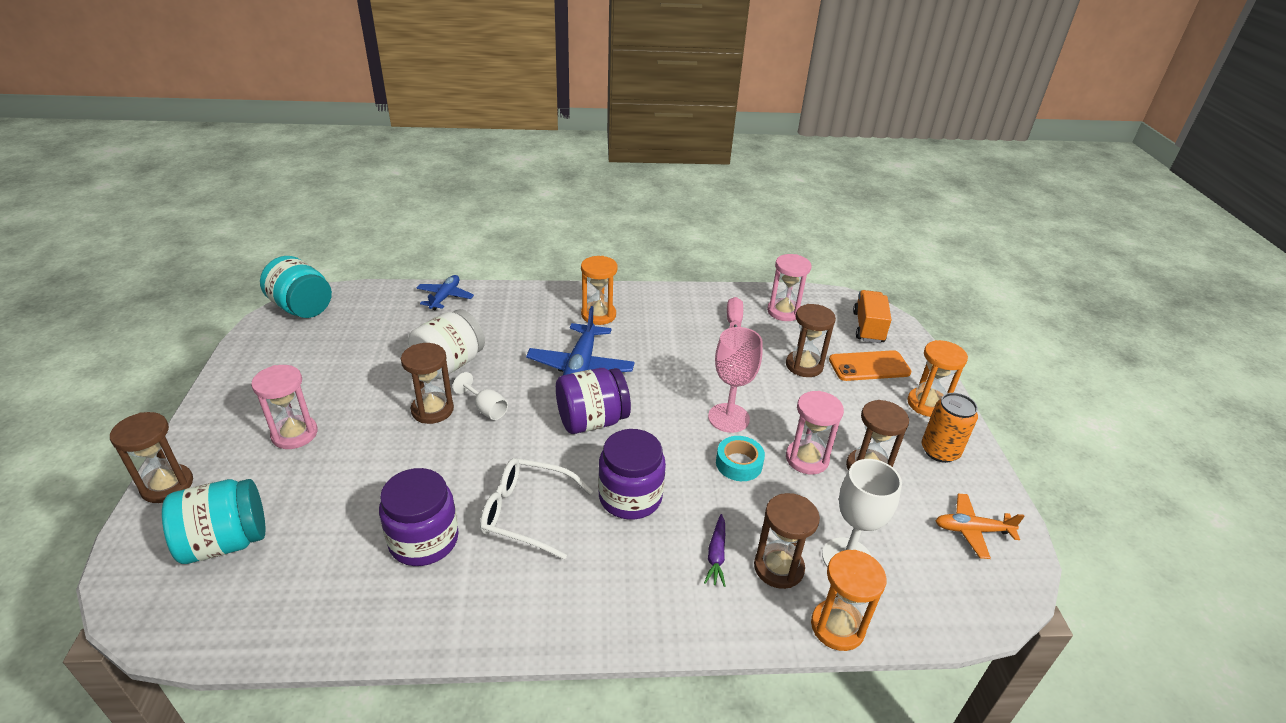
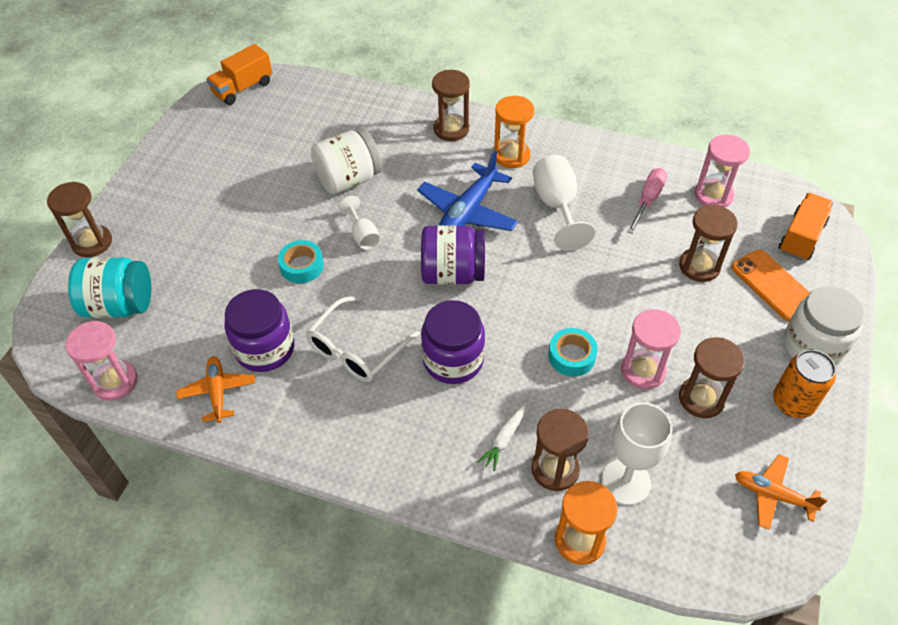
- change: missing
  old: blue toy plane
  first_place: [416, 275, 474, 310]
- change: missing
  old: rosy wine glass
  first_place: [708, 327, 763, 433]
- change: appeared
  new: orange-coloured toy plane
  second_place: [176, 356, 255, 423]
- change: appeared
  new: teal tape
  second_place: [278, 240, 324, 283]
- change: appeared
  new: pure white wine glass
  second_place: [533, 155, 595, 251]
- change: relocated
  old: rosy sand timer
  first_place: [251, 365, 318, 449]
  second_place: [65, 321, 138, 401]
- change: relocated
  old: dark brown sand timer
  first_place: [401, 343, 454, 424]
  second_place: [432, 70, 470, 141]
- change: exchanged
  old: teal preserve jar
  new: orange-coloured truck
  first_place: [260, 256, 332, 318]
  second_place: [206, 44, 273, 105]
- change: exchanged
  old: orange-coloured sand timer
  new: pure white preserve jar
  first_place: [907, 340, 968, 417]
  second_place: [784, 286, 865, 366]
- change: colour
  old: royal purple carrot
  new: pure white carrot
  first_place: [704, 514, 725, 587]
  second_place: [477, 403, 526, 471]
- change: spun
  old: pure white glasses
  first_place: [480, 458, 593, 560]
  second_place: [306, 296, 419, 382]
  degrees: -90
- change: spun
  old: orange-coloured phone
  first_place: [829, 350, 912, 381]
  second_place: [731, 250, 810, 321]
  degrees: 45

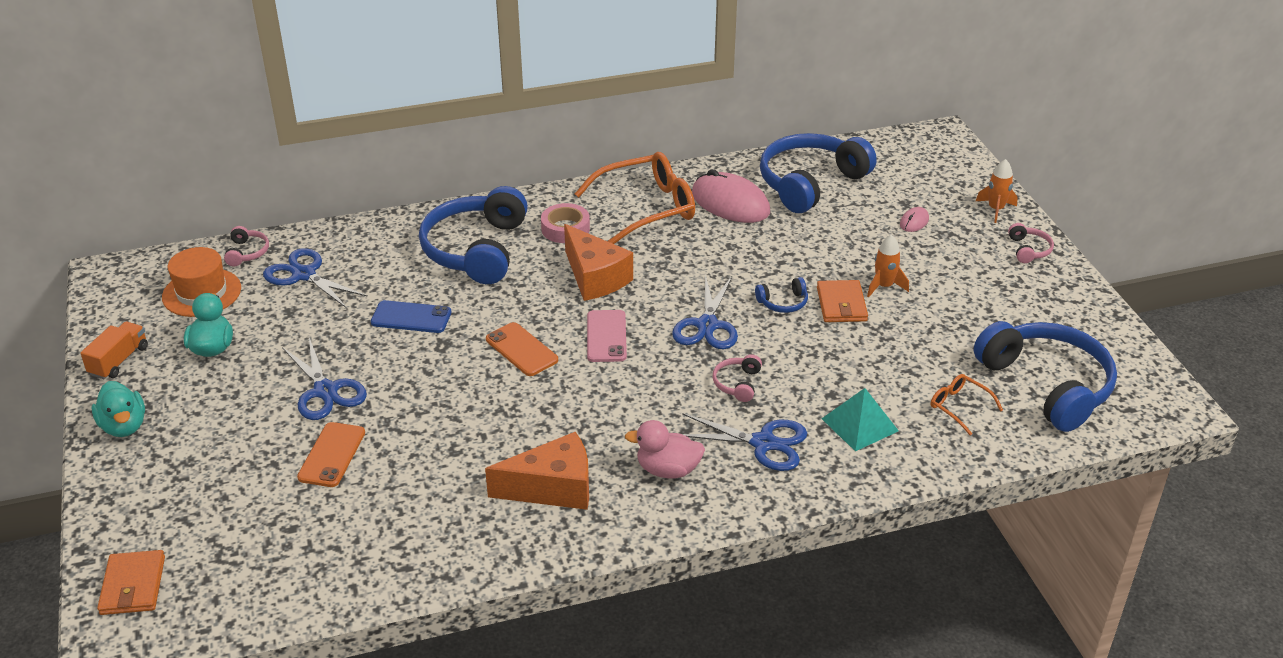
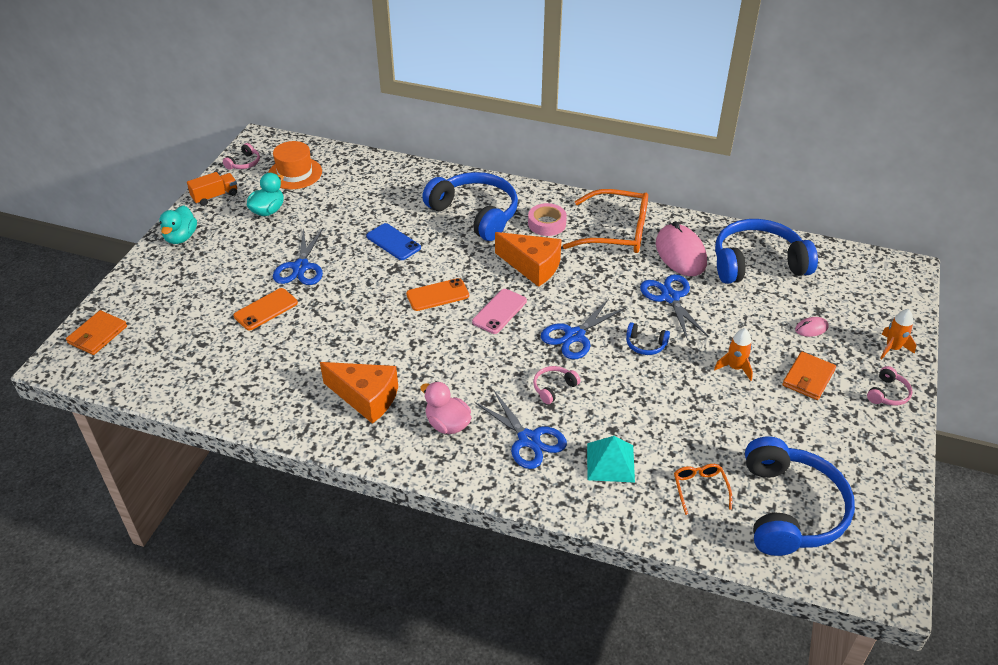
- change: relocated
  old: rosy headset
  first_place: [224, 226, 269, 266]
  second_place: [223, 143, 260, 170]
- change: relocated
  old: blue shears
  first_place: [263, 248, 368, 308]
  second_place: [640, 274, 708, 341]
- change: relocated
  old: orange-coloured card wallet
  first_place: [817, 280, 868, 322]
  second_place: [782, 352, 836, 400]
- change: spun
  old: blue headset
  first_place: [419, 186, 528, 284]
  second_place: [422, 172, 518, 241]
  degrees: 90
- change: spun
  old: orange-coloured phone
  first_place: [486, 322, 558, 376]
  second_place: [406, 278, 469, 311]
  degrees: 75
- change: spun
  old: orange-coloured cheese
  first_place: [564, 224, 633, 301]
  second_place: [495, 232, 562, 287]
  degrees: -60

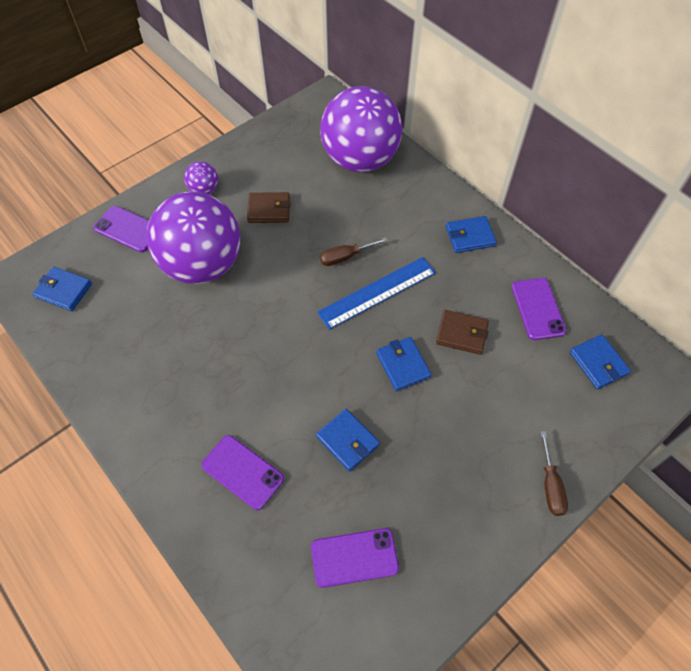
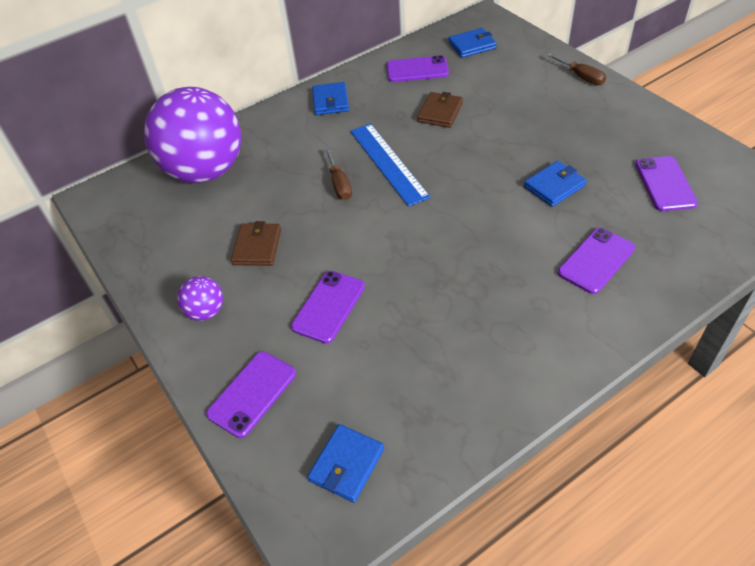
- change: missing
  old: blue card wallet
  first_place: [376, 337, 431, 391]
- change: exchanged
  old: royal purple play ball
  new: royal purple phone
  first_place: [147, 191, 241, 284]
  second_place: [291, 271, 365, 344]
- change: spun
  old: dark brown hand screwdriver
  first_place: [540, 431, 568, 516]
  second_place: [547, 53, 606, 85]
  degrees: 45

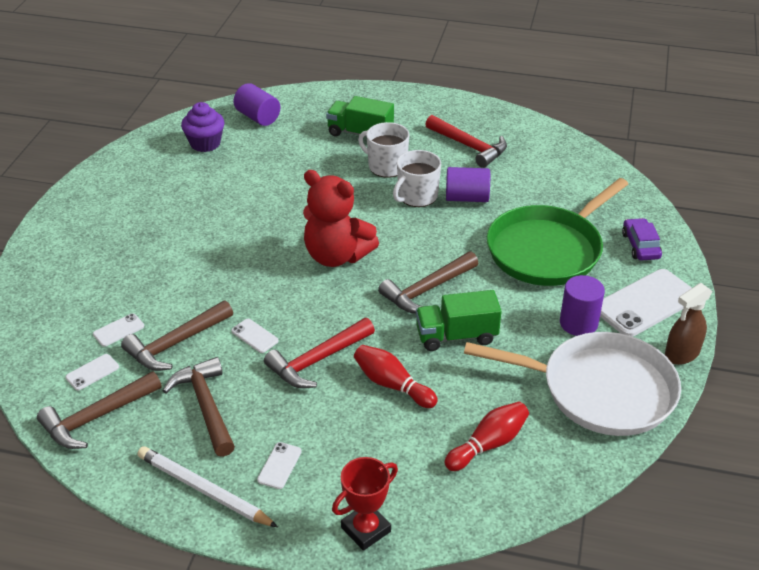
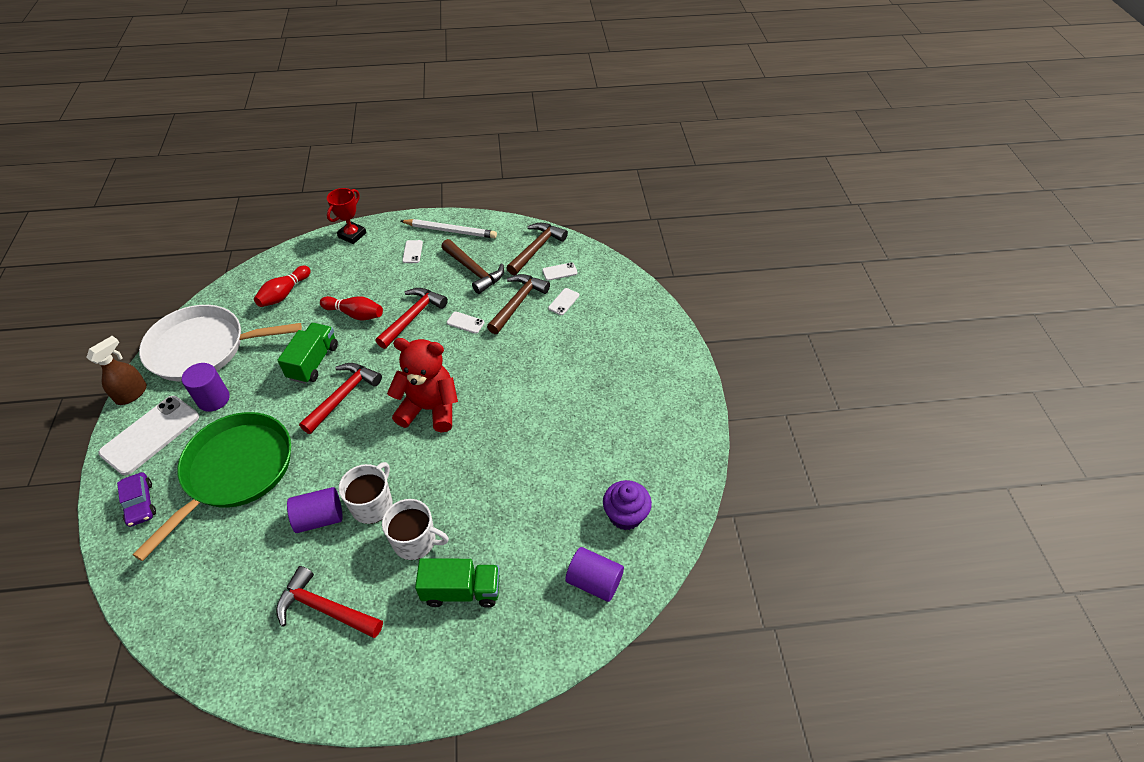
- change: colour
  old: dark brown hammer
  new: crimson hammer
  first_place: [378, 251, 478, 314]
  second_place: [299, 363, 382, 434]
- change: spun
  old: pure white phone
  first_place: [66, 354, 119, 390]
  second_place: [542, 262, 578, 281]
  degrees: 45
- change: spun
  old: green truck
  first_place: [416, 290, 502, 351]
  second_place: [277, 323, 338, 384]
  degrees: -45

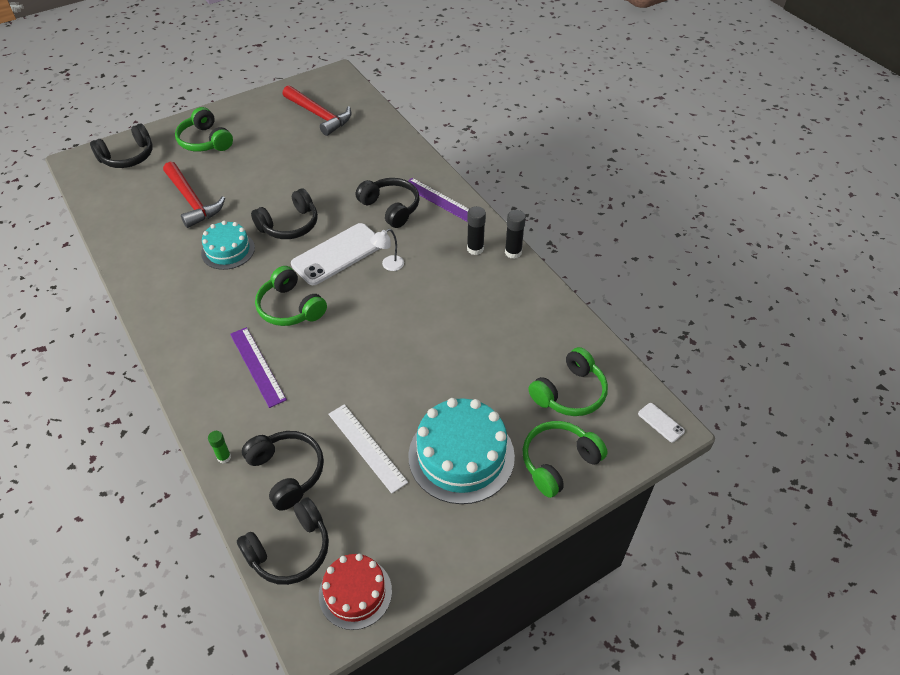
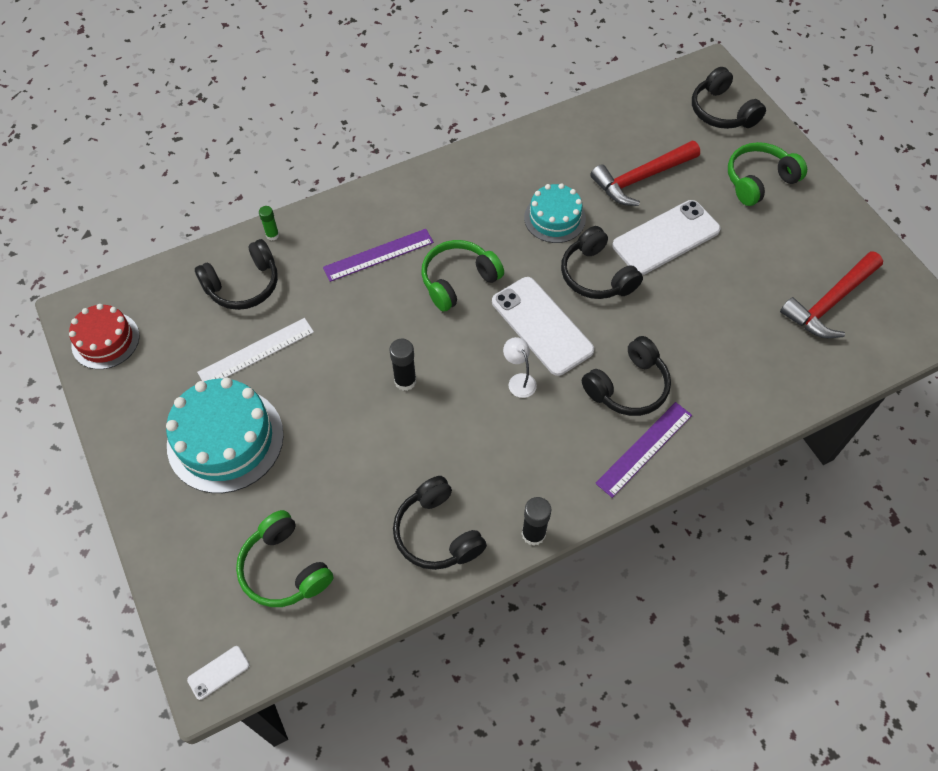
- change: missing
  old: green headset
  first_place: [522, 421, 608, 498]
- change: appeared
  new: pure white phone
  second_place: [612, 200, 721, 275]
- change: relocated
  old: jet-black headset
  first_place: [237, 497, 329, 585]
  second_place: [393, 476, 487, 570]
- change: relocated
  old: jet-black glue stick
  first_place: [467, 206, 486, 255]
  second_place: [389, 339, 416, 391]

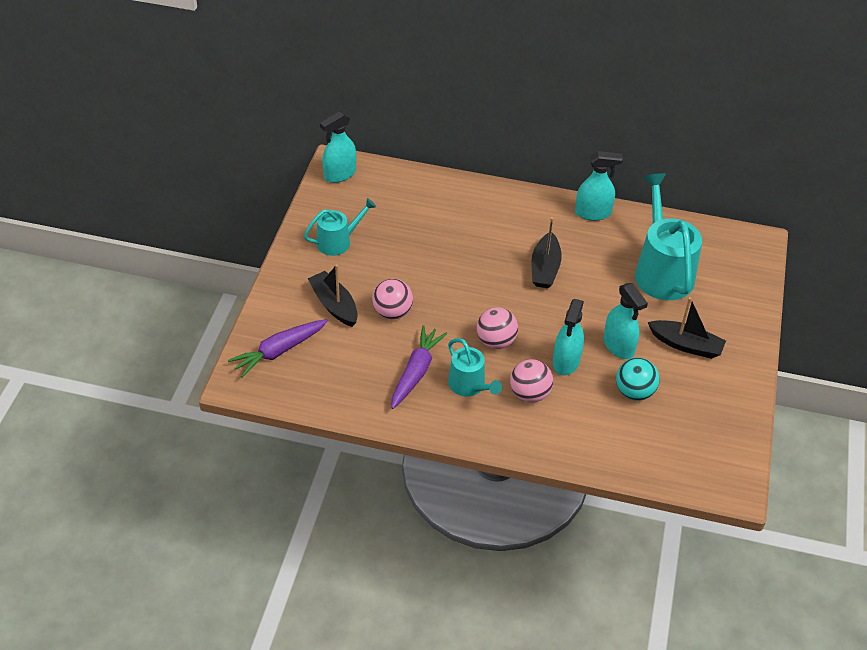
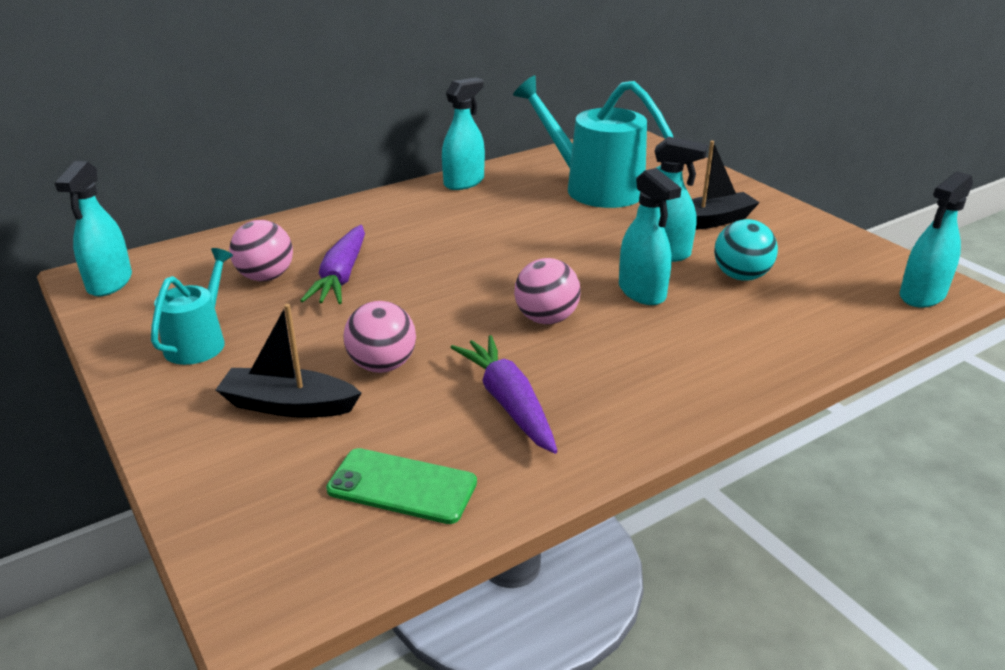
- change: missing
  old: teal watering pot
  first_place: [448, 338, 502, 397]
- change: missing
  old: jet-black sailboat
  first_place: [532, 217, 562, 288]
- change: appeared
  new: green phone
  second_place: [326, 448, 477, 524]
- change: appeared
  new: teal spray bottle
  second_place: [899, 171, 973, 308]
- change: relocated
  old: royal purple carrot
  first_place: [228, 319, 328, 378]
  second_place: [300, 225, 365, 304]
- change: relocated
  old: rosy play ball
  first_place: [510, 359, 553, 402]
  second_place: [229, 220, 293, 281]

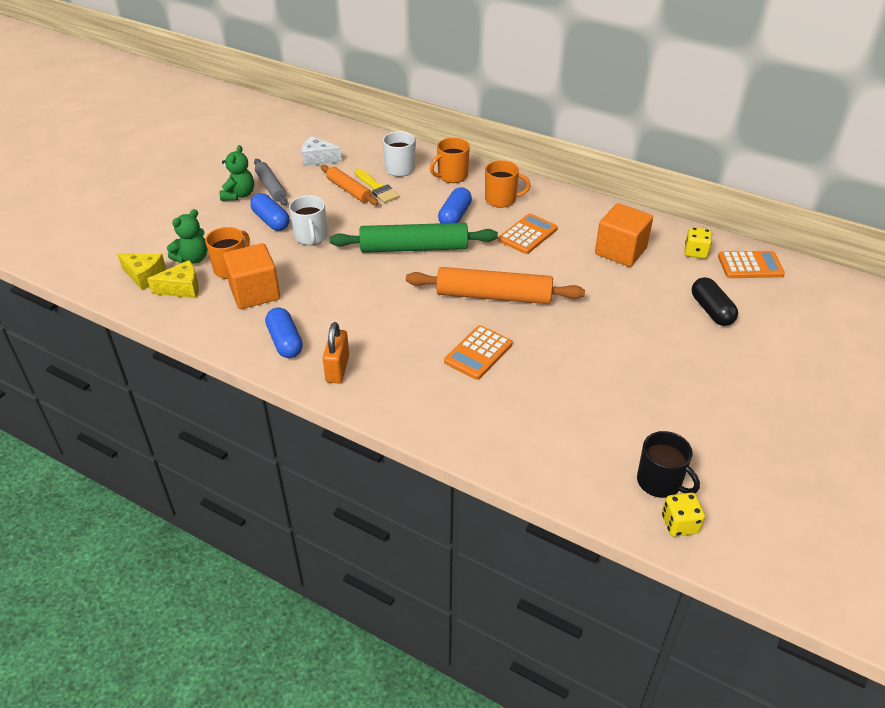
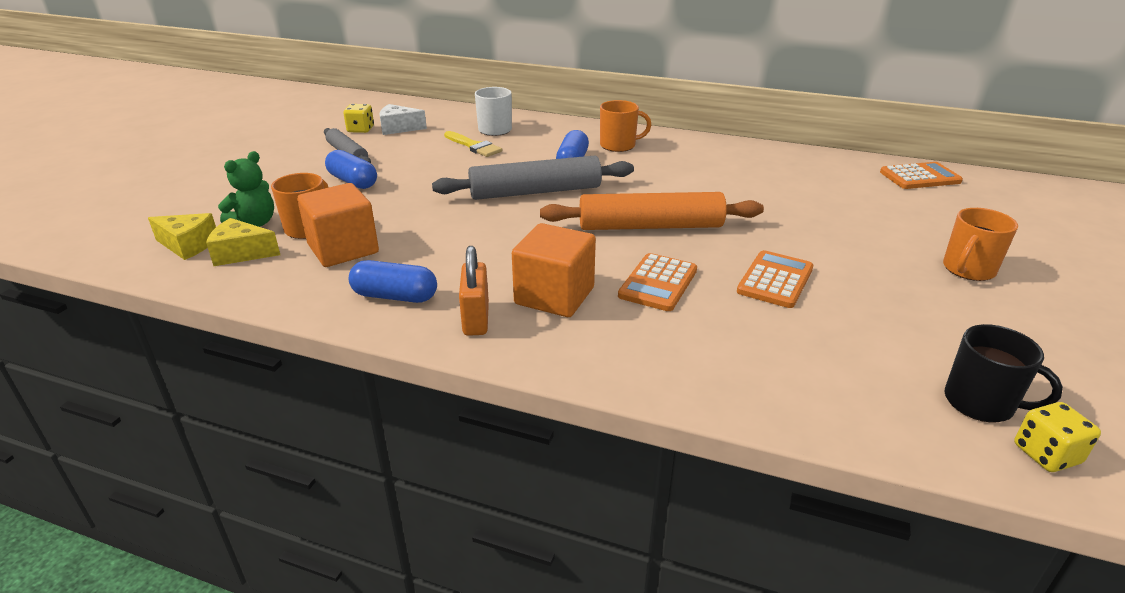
- change: missing
  old: green teddy bear
  first_place: [220, 145, 254, 201]
- change: missing
  old: pure white tea mug
  first_place: [289, 195, 327, 245]
- change: missing
  old: orange-coloured pastry roller
  first_place: [321, 165, 378, 205]
- change: missing
  old: jet-black pill
  first_place: [692, 277, 738, 326]
- change: relocated
  old: orange-coloured tea mug
  first_place: [430, 137, 470, 183]
  second_place: [943, 208, 1018, 281]
- change: relocated
  old: orange-coloured calculator
  first_place: [498, 214, 558, 254]
  second_place: [737, 250, 813, 308]
- change: relocated
  old: orange-coloured solid cube
  first_place: [595, 203, 653, 267]
  second_place: [512, 223, 596, 317]
- change: relocated
  old: yellow dice
  first_place: [685, 227, 712, 259]
  second_place: [343, 104, 374, 133]
- change: colour
  old: green pastry roller
  new: gray pastry roller
  first_place: [329, 223, 498, 253]
  second_place: [432, 156, 634, 200]
- change: spun
  old: yellow cheese
  first_place: [147, 260, 199, 298]
  second_place: [206, 218, 280, 266]
  degrees: -150
- change: spun
  old: blue pill
  first_place: [265, 307, 303, 358]
  second_place: [349, 260, 437, 303]
  degrees: -45

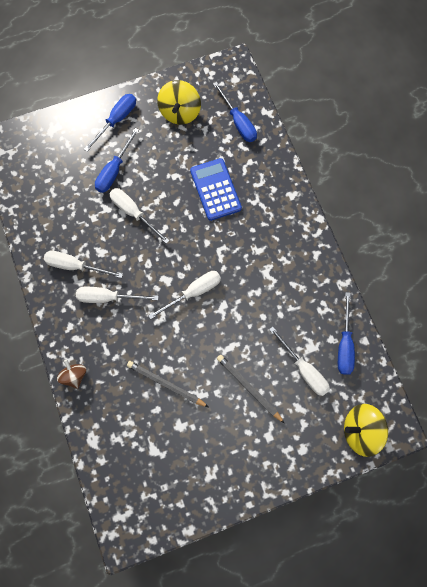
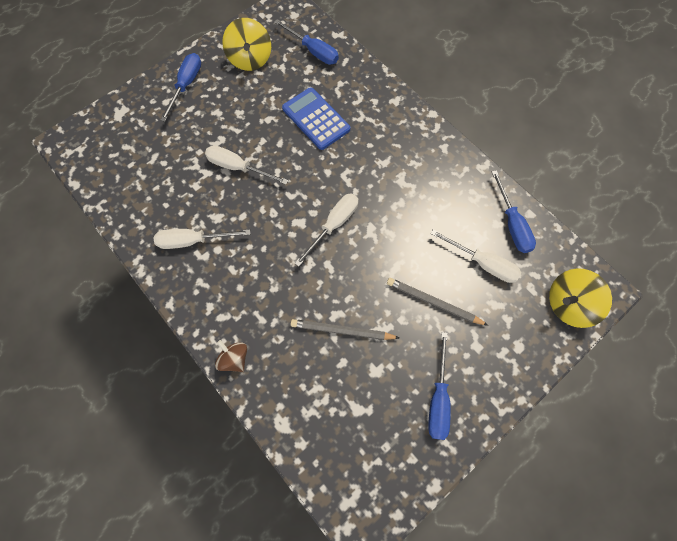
- change: missing
  old: pure white hand screwdriver
  first_place: [76, 287, 159, 303]
- change: relocated
  old: blue hand screwdriver
  first_place: [95, 128, 139, 193]
  second_place: [428, 332, 451, 440]

